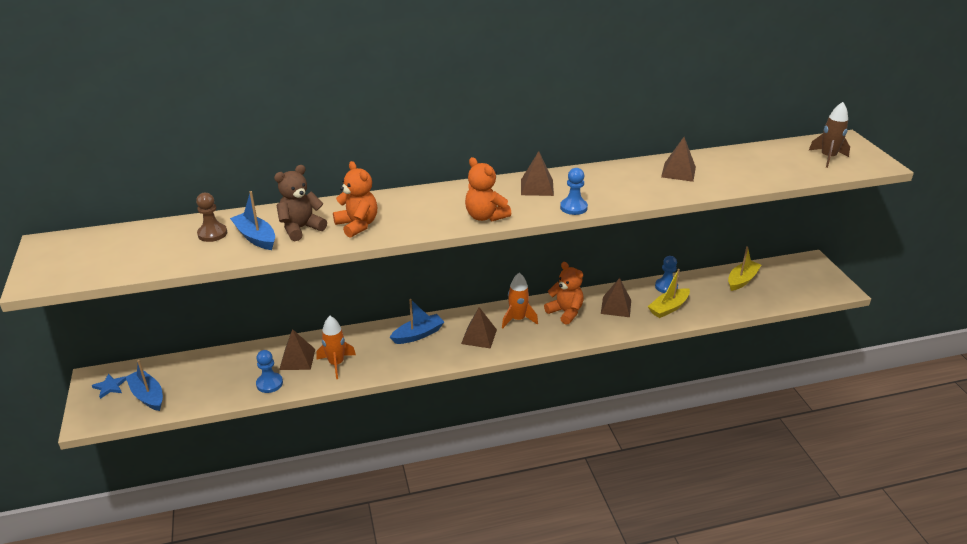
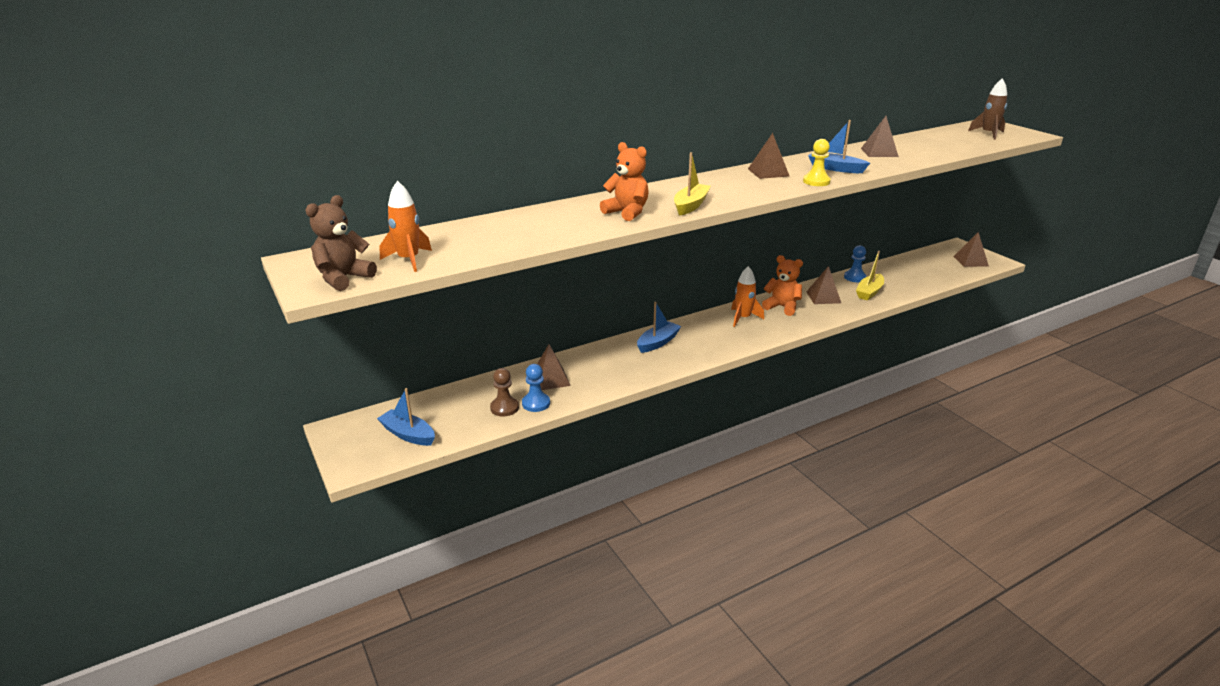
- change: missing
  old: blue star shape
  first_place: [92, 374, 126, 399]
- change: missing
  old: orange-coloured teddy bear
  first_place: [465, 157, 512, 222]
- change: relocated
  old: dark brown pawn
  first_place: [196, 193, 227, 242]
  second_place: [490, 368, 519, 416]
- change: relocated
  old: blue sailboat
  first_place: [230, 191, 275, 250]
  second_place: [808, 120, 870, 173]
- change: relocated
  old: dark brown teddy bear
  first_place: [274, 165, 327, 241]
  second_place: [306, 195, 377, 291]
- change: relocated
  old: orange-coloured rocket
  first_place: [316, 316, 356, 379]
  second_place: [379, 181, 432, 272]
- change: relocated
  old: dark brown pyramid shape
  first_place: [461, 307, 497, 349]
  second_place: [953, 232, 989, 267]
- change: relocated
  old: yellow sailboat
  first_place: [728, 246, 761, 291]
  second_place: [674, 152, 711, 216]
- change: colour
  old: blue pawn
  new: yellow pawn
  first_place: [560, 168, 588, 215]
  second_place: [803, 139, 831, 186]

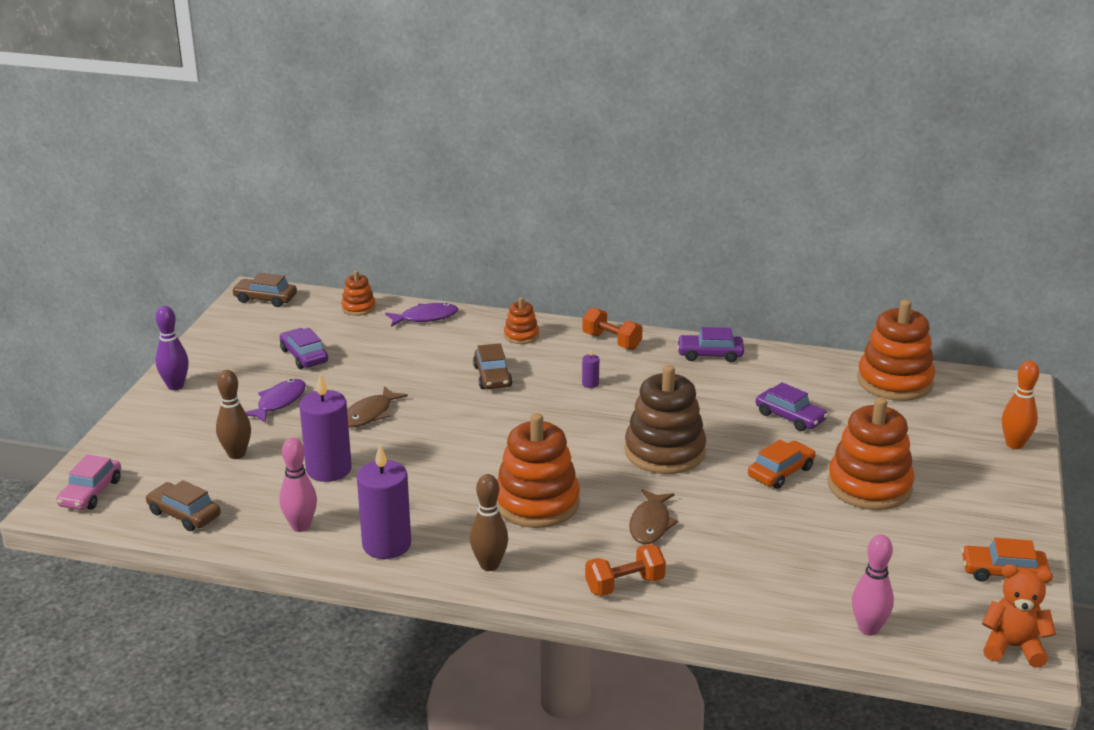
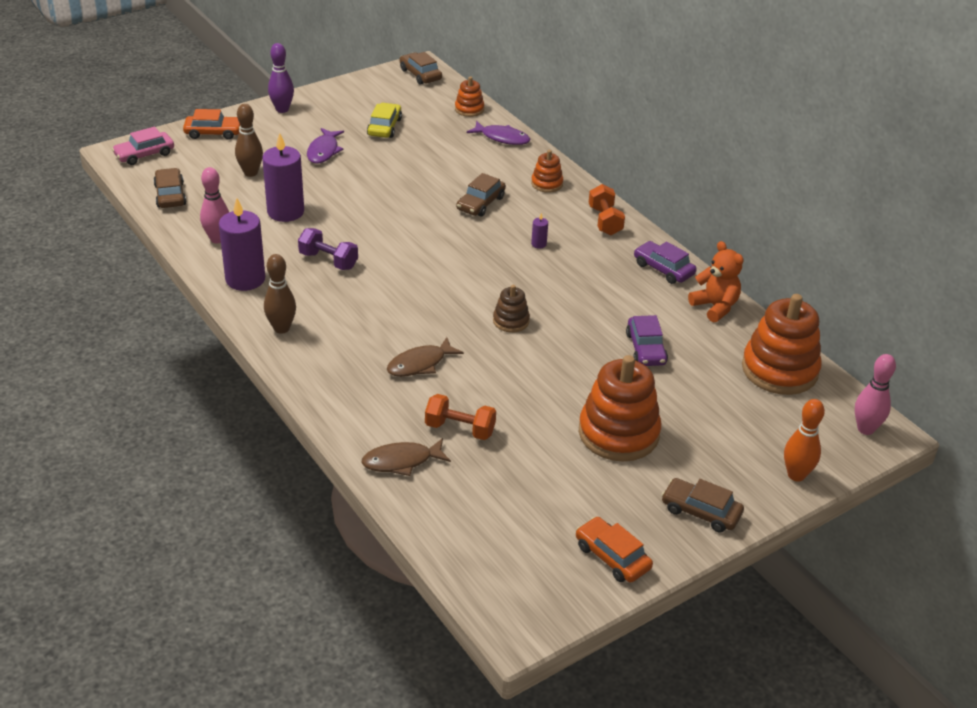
- change: missing
  old: orange-coloured ring stacker
  first_place: [497, 413, 580, 528]
- change: appeared
  new: royal purple dumbbell
  second_place: [298, 228, 358, 270]
- change: appeared
  new: dark brown toy car
  second_place: [662, 478, 744, 533]
- change: relocated
  old: dark brown fish
  first_place: [347, 386, 408, 427]
  second_place: [361, 438, 451, 476]
- change: relocated
  old: orange-coloured dumbbell
  first_place: [585, 544, 666, 596]
  second_place: [425, 394, 496, 440]
- change: relocated
  old: orange-coloured toy car
  first_place: [748, 440, 816, 489]
  second_place: [183, 109, 240, 140]
- change: relocated
  old: rosy bowling pin
  first_place: [852, 534, 894, 636]
  second_place: [855, 354, 896, 435]
- change: relocated
  old: orange-coloured teddy bear
  first_place: [982, 564, 1056, 668]
  second_place: [688, 241, 744, 322]
- change: colour
  old: royal purple toy car
  new: yellow toy car
  first_place: [280, 328, 328, 369]
  second_place: [367, 103, 402, 138]
- change: spun
  old: royal purple fish
  first_place: [245, 379, 306, 423]
  second_place: [307, 128, 344, 164]
  degrees: 120
- change: size
  old: dark brown ring stacker
  first_place: [625, 365, 706, 474]
  second_place: [493, 285, 530, 332]
  factor: 0.49

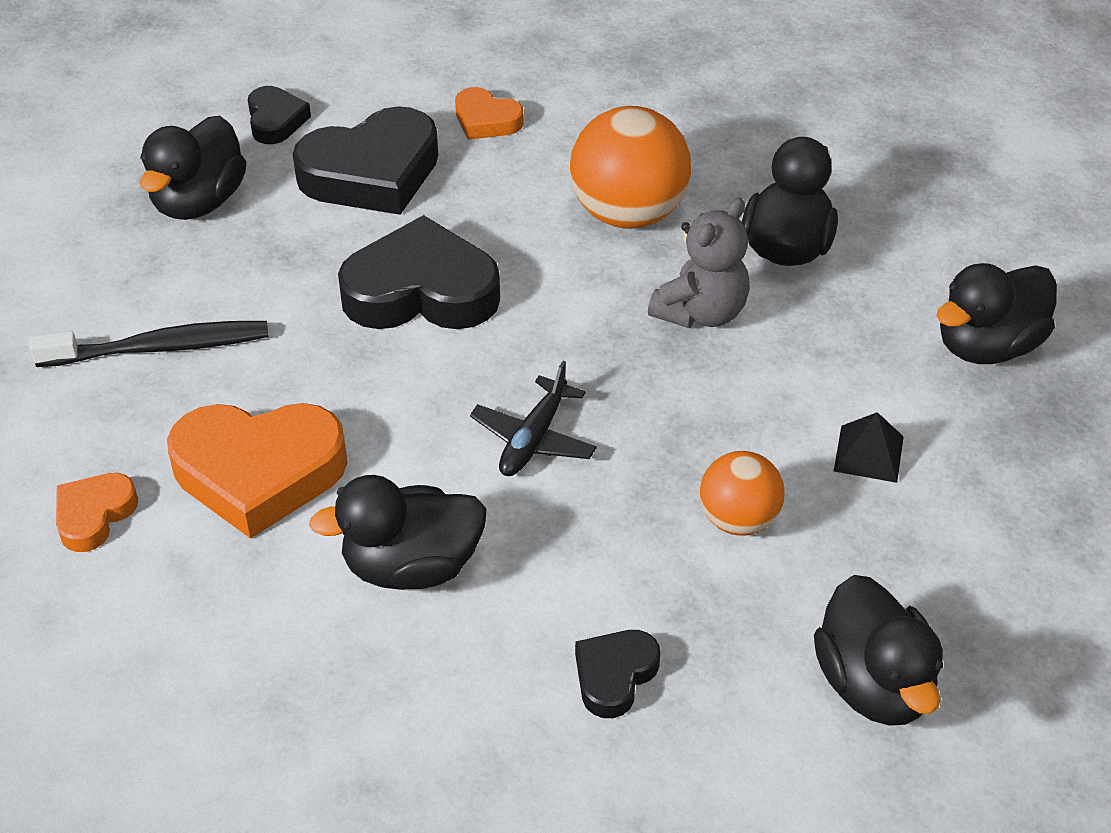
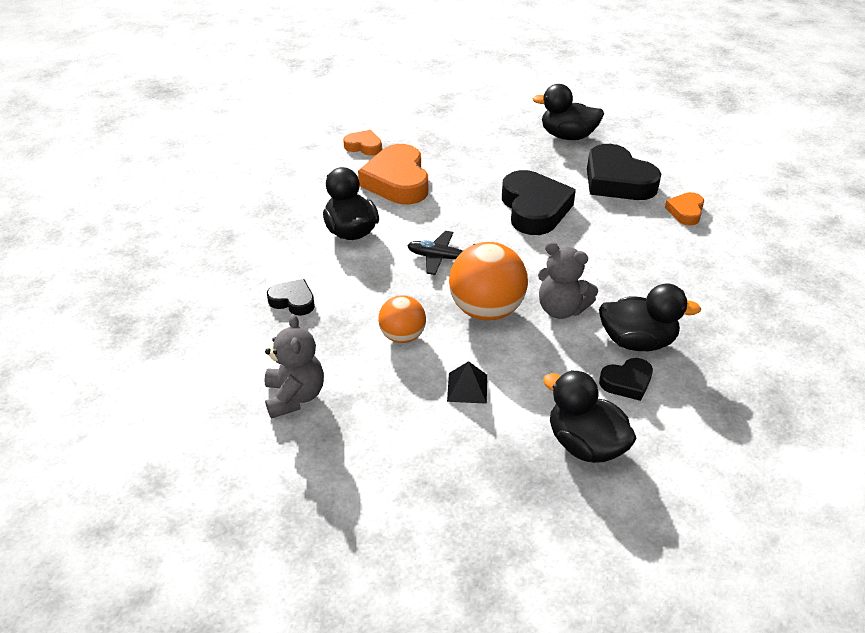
- change: missing
  old: jet-black toothbrush
  first_place: [29, 321, 269, 367]
- change: relocated
  old: jet-black love heart
  first_place: [248, 86, 311, 144]
  second_place: [599, 358, 653, 401]
- change: relocated
  old: orange-coloured play ball
  first_place: [570, 106, 691, 229]
  second_place: [449, 242, 528, 321]
- change: exchanged
  old: jet-black rubber duck
  new: gray teddy bear
  first_place: [814, 575, 943, 726]
  second_place: [264, 314, 324, 419]

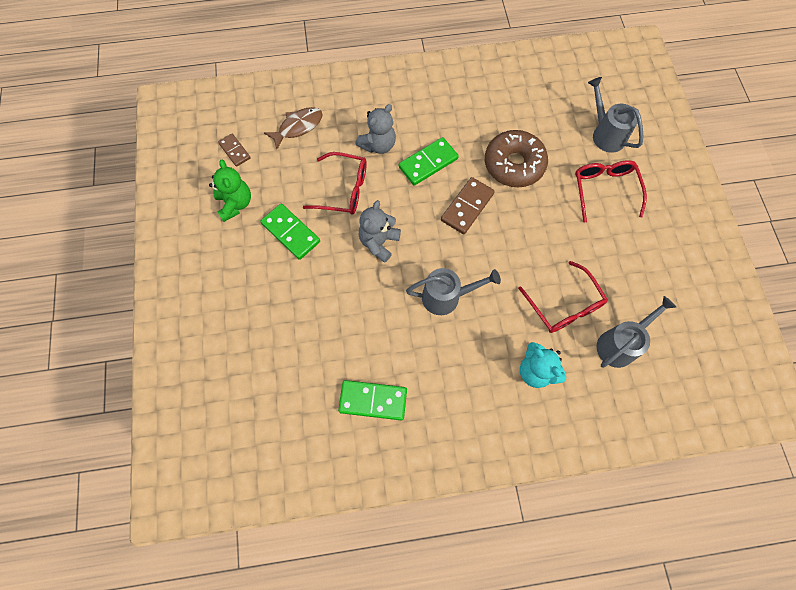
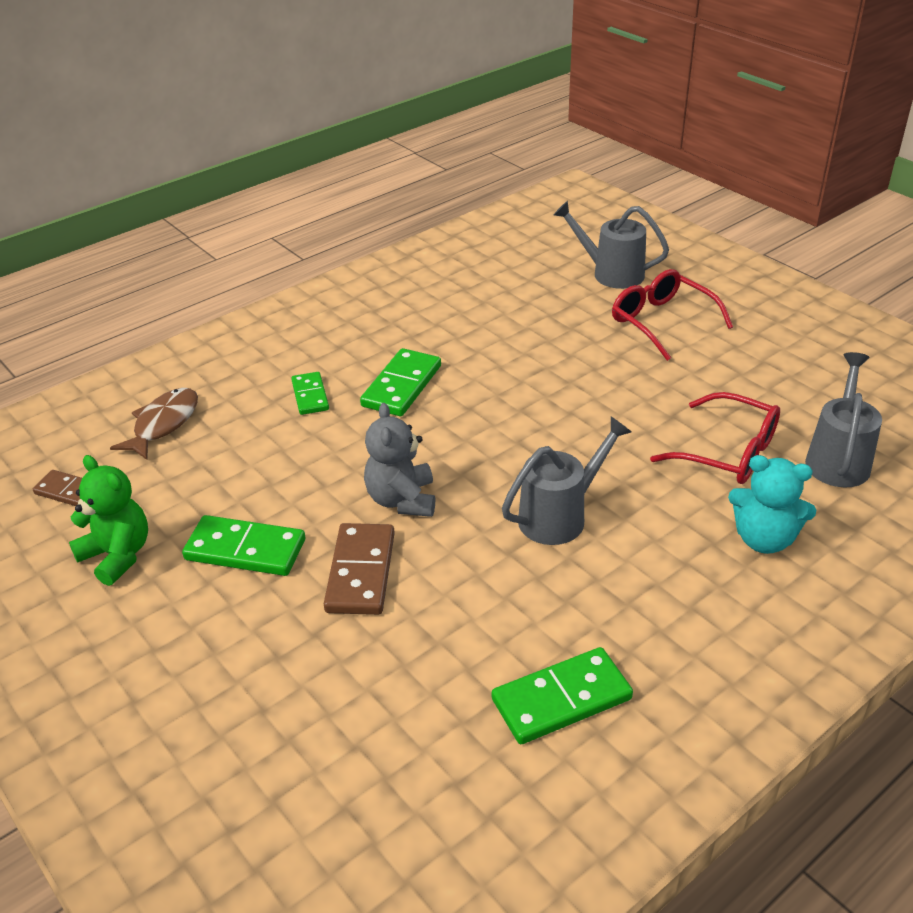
- change: missing
  old: crimson glasses
  first_place: [303, 152, 367, 215]
- change: missing
  old: dark brown donut
  first_place: [485, 130, 548, 187]
- change: relocated
  old: dark brown domino piece
  first_place: [441, 177, 495, 234]
  second_place: [324, 523, 395, 615]
- change: exchanged
  old: gray teddy bear
  new: green domino piece
  first_place: [356, 104, 396, 154]
  second_place: [291, 372, 329, 415]

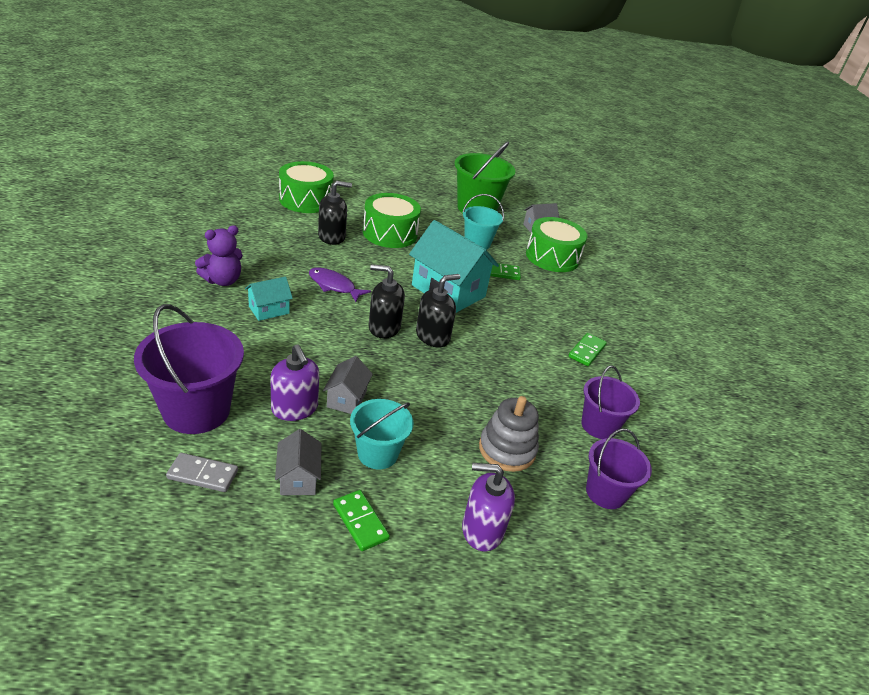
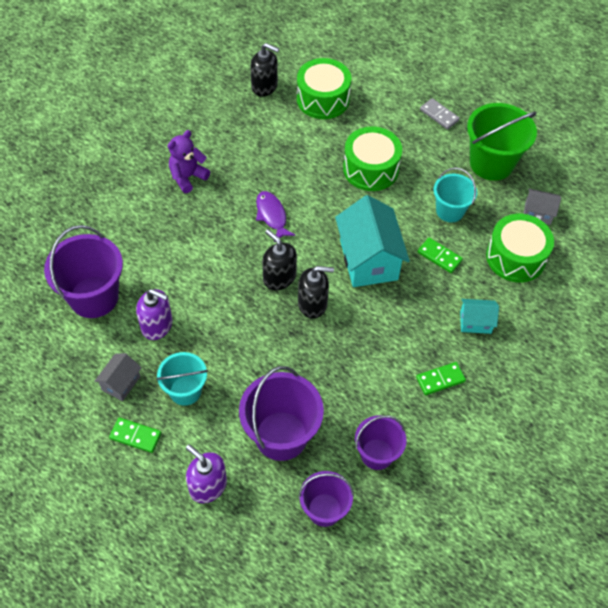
- change: missing
  old: gray house
  first_place: [323, 356, 373, 414]
- change: relocated
  old: gray domino piece
  first_place: [166, 453, 238, 492]
  second_place: [420, 98, 460, 130]
- change: relocated
  old: teal house
  first_place: [245, 277, 293, 321]
  second_place: [460, 299, 499, 334]
- change: relocated
  old: jet-black soap pump
  first_place: [318, 181, 352, 245]
  second_place: [250, 43, 279, 97]
- change: exchanged
  old: gray ring stacker
  new: royal purple sand bucket
  first_place: [479, 396, 539, 472]
  second_place: [239, 366, 324, 461]
- change: spun
  old: royal purple teddy bear
  first_place: [195, 225, 243, 286]
  second_place: [168, 130, 210, 193]
  degrees: 135
- change: spun
  old: royal purple soap pump
  first_place: [270, 344, 319, 421]
  second_place: [136, 289, 172, 340]
  degrees: -75
- change: spun
  old: green domino piece
  first_place: [333, 490, 390, 551]
  second_place: [109, 418, 161, 453]
  degrees: -75

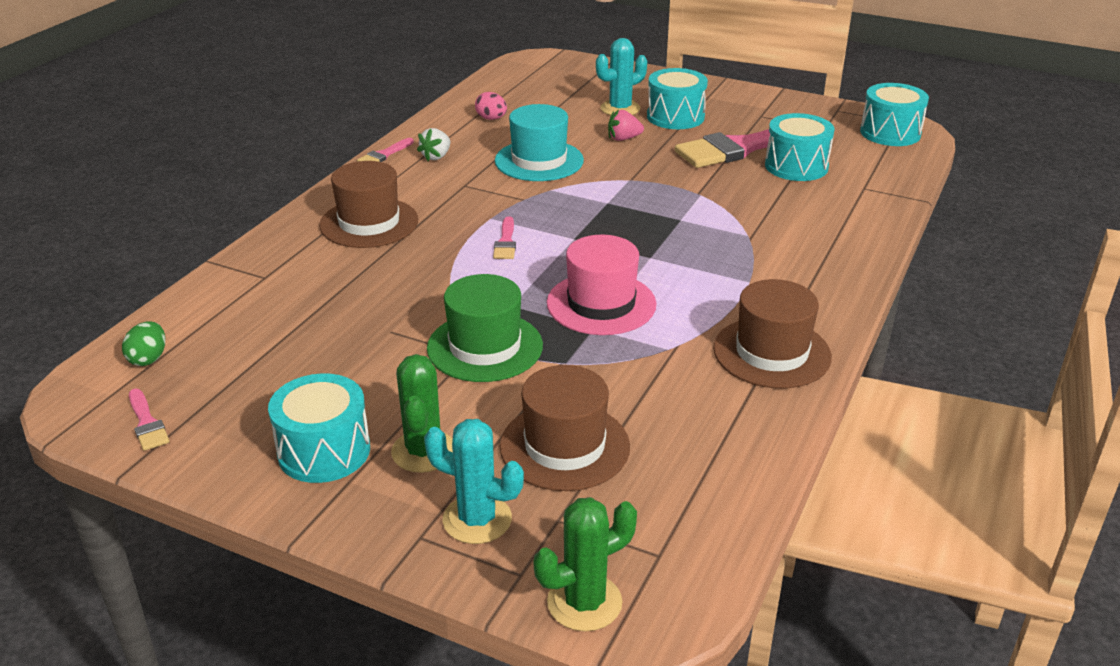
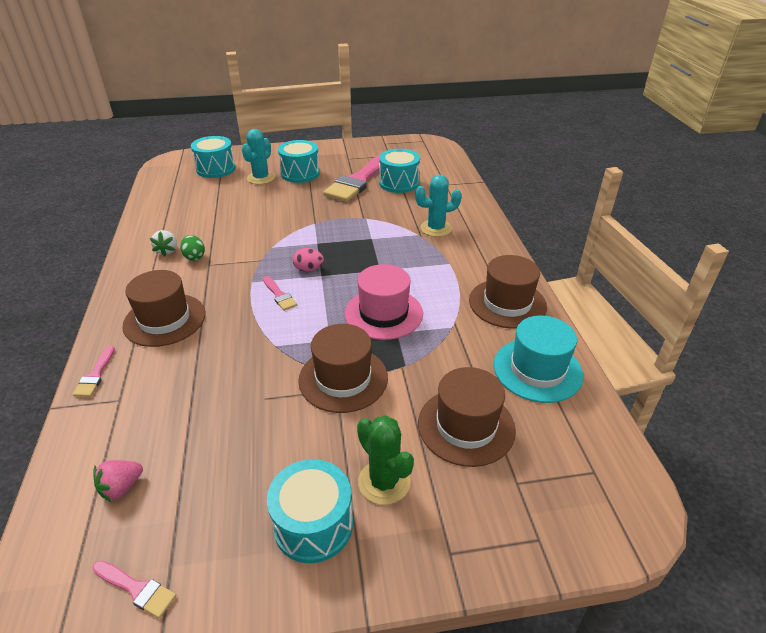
- change: missing
  old: green prickly plant
  first_place: [534, 497, 637, 632]
- change: relocated
  old: green toy egg
  first_place: [122, 321, 165, 366]
  second_place: [180, 235, 205, 261]
- change: relocated
  old: rosy paint brush
  first_place: [357, 138, 414, 162]
  second_place: [73, 346, 115, 397]
- change: relocated
  old: teal prickly plant
  first_place: [424, 419, 524, 544]
  second_place: [415, 175, 462, 237]
- change: relocated
  old: rosy toy egg
  first_place: [475, 92, 507, 120]
  second_place: [293, 248, 324, 271]
- change: relocated
  old: teal top hat
  first_place: [495, 104, 584, 181]
  second_place: [494, 316, 583, 403]
- change: relocated
  old: rosy toy strawberry
  first_place: [608, 110, 644, 141]
  second_place: [93, 460, 143, 502]
- change: relocated
  old: teal toy drum
  first_place: [860, 83, 929, 146]
  second_place: [191, 136, 236, 178]
- change: colour
  old: green top hat
  new: dark brown top hat
  first_place: [427, 274, 543, 382]
  second_place: [298, 324, 388, 413]

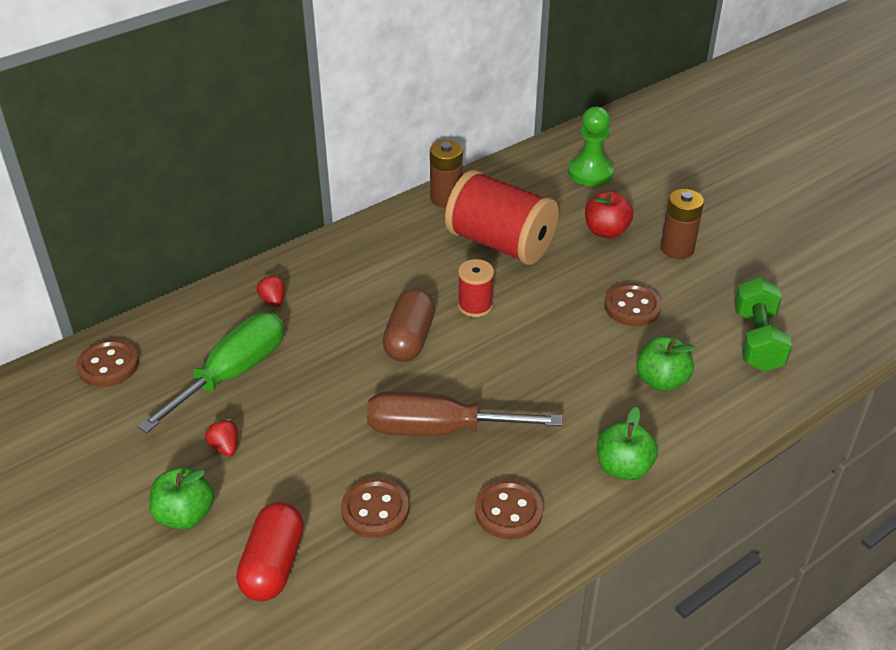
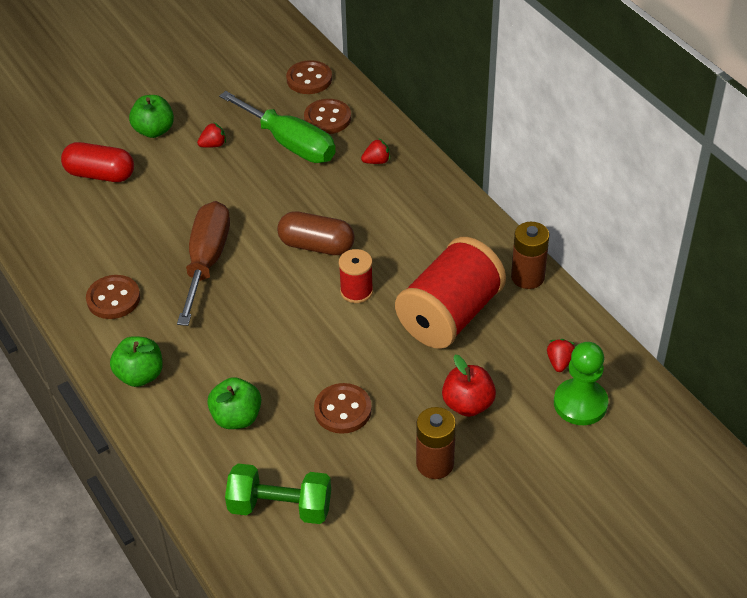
- change: appeared
  new: crimson toy strawberry
  second_place: [547, 339, 575, 372]
- change: relocated
  old: dark brown shirt button
  first_place: [341, 478, 409, 538]
  second_place: [304, 99, 351, 134]

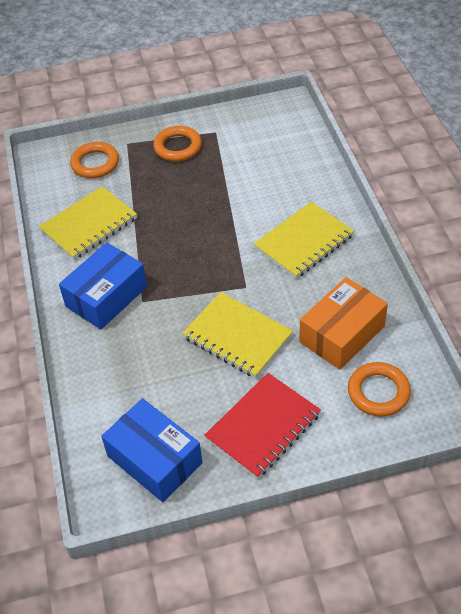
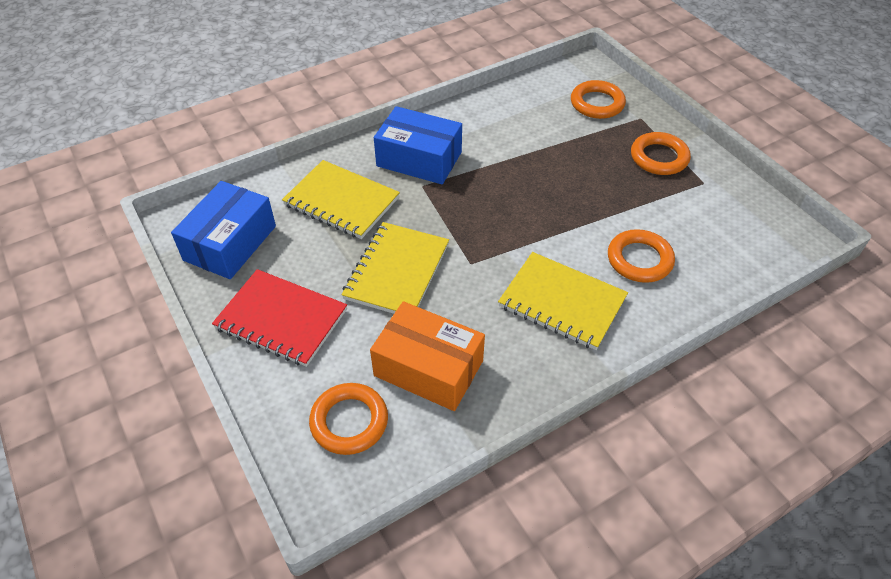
- change: appeared
  new: orange-coloured torus
  second_place: [608, 229, 675, 283]
- change: relocated
  old: yellow notebook
  first_place: [39, 186, 137, 260]
  second_place: [282, 160, 400, 239]

